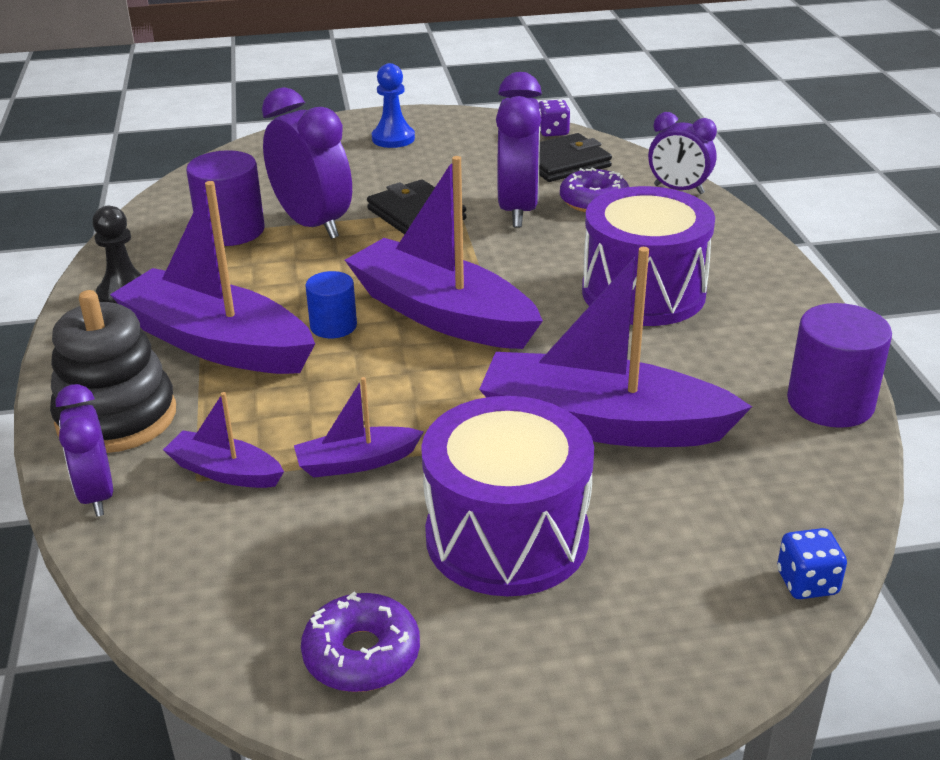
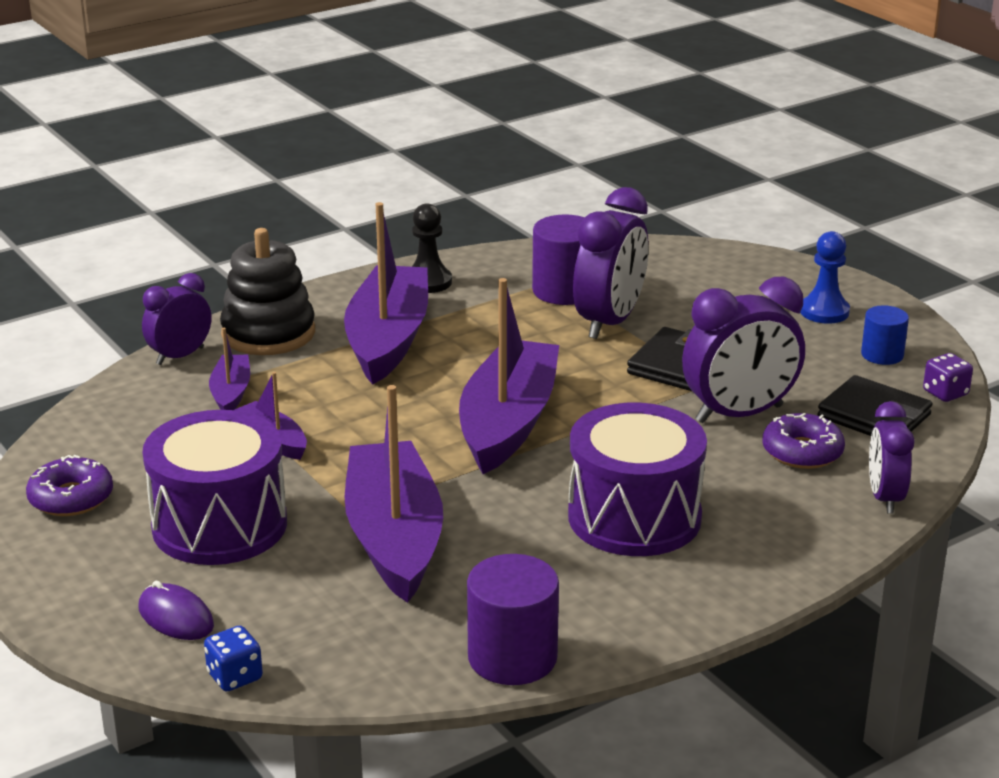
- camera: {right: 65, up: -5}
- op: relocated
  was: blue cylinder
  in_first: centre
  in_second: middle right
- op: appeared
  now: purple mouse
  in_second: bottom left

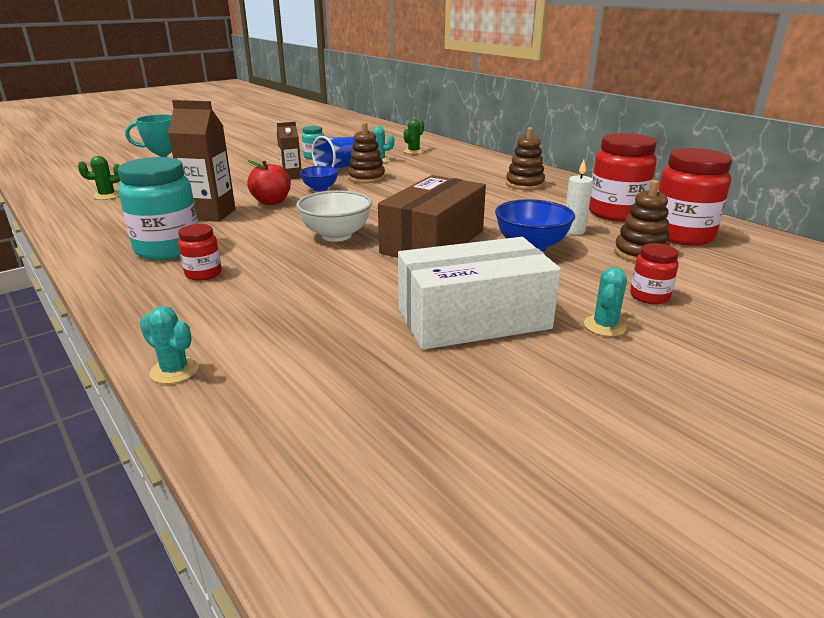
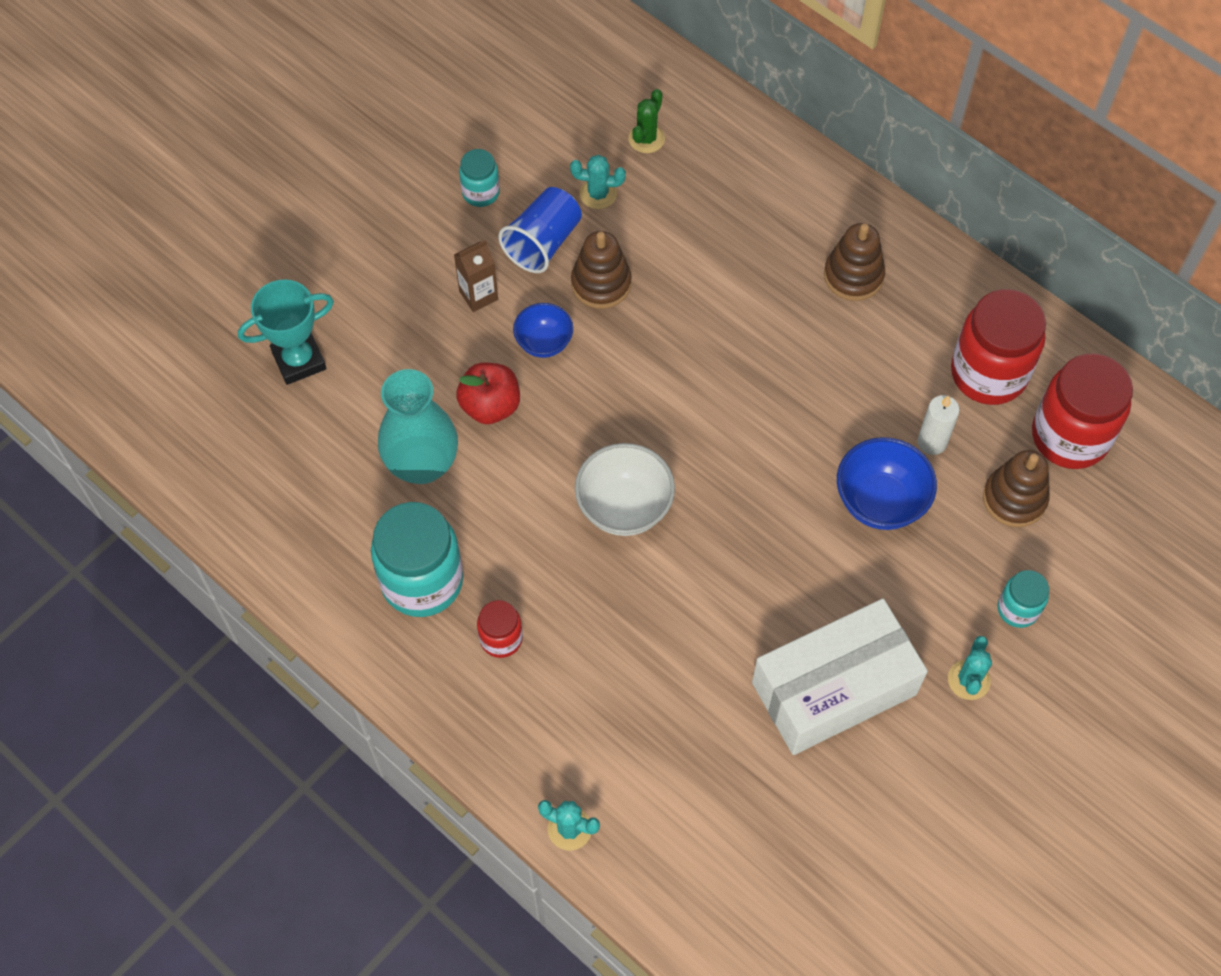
- camera: {right: -10, up: 35}
- op: exchanged
  was: brown carton (no. 1 from left)
  now: turquoise vase
  in_first: top left
  in_second: centre
- op: missing
  was: green cactus (no. 1 from left)
  in_first: top left
- op: missing
  was: brown box
  in_first: centre
- op: colour
  was: red jar (no. 3 from left)
  now: turquoise jar (no. 3 from left)
  in_first: middle right
  in_second: middle right

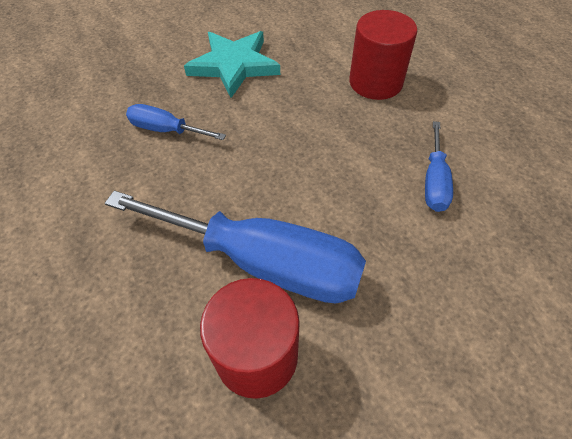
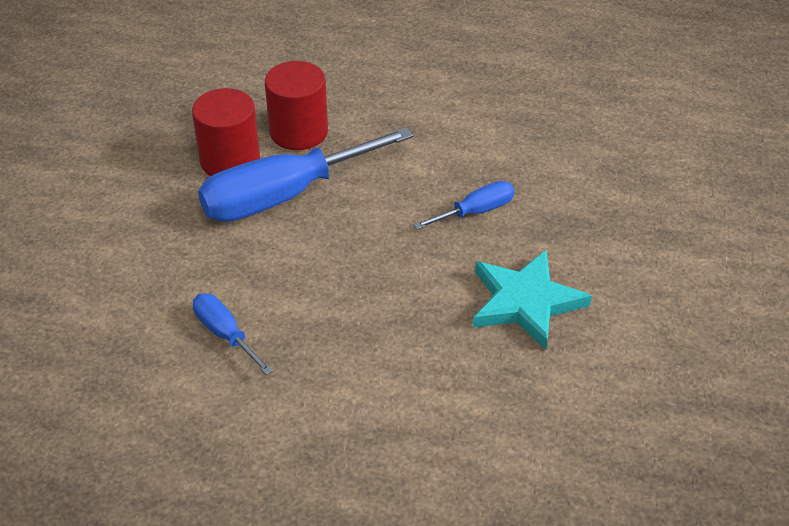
- camera: {right: 130, up: -10}
- op: relocated
  was: red cylinder (no. 2 from left)
  in_first: top right
  in_second: top centre

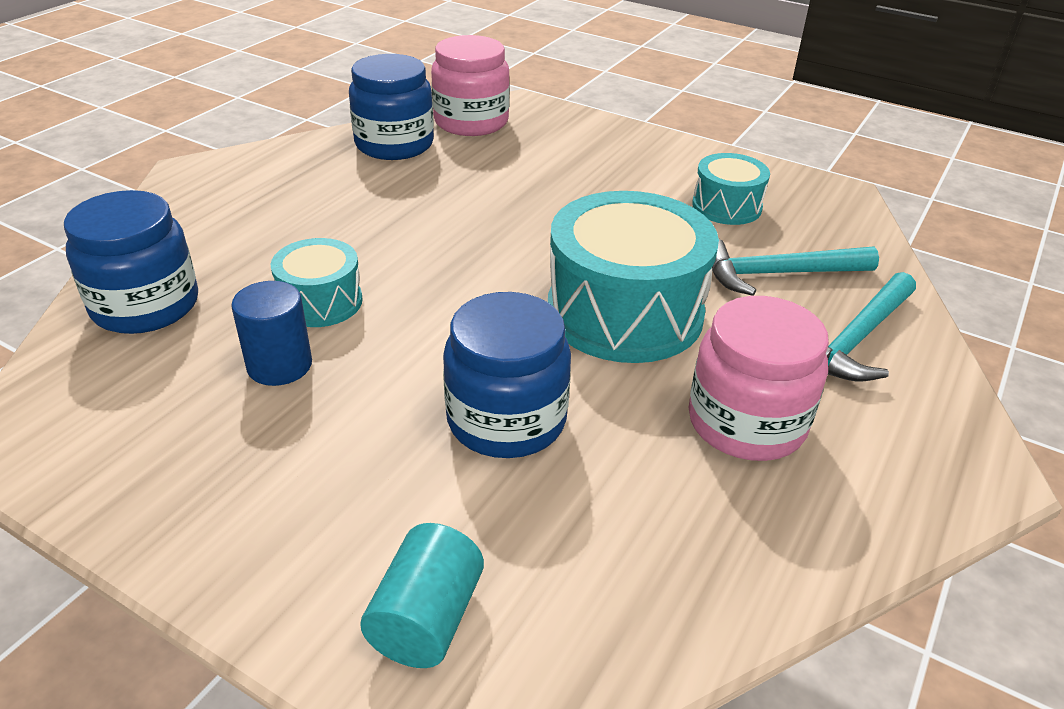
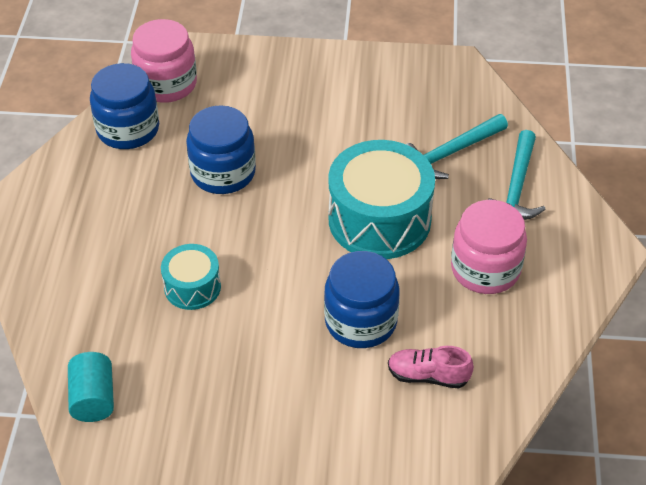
- camera: {right: -25, up: 10}
- op: missing
  was: turquoise drum (no. 3 from left)
  in_first: top right
- op: relocated
  was: blue jar (no. 1 from left in the first image)
  now: blue jar (no. 2 from left)
  in_first: middle left
  in_second: top centre
- op: missing
  was: blue cylinder
  in_first: middle left
- op: relocated
  was: turquoise cylinder
  in_first: bottom centre
  in_second: bottom left
- op: appeared
  now: pink shoe
  in_second: bottom right

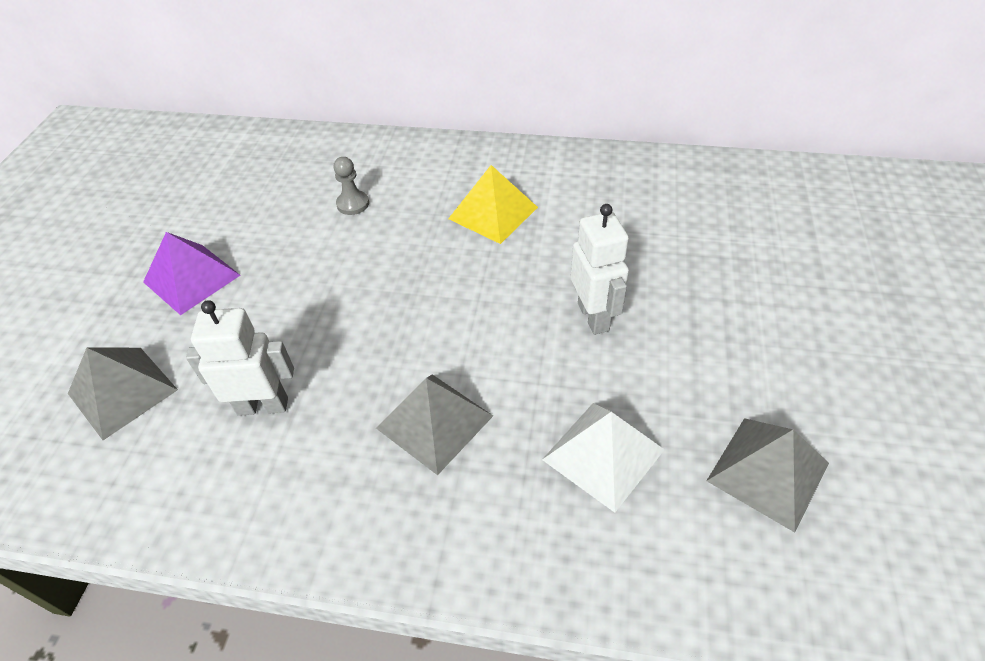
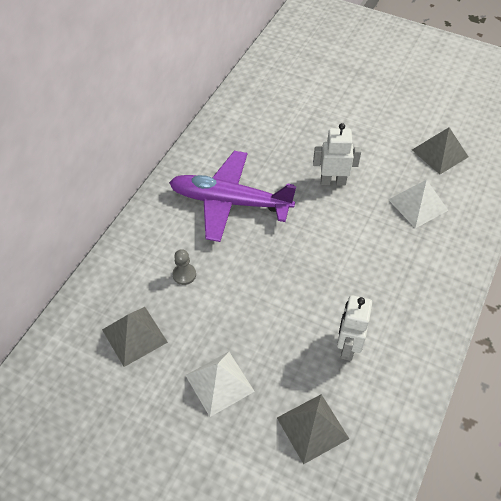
- camera: {right: -75, up: 5}
- op: exchanged
  was: yellow pyramid
  now: purple plane
  in_first: top centre
  in_second: centre
- op: colour
  was: purple pyramid
  now: white pyramid (no. 1 from left)
  in_first: middle left
  in_second: bottom centre
- op: relocated
  was: grey pyramid (no. 2 from left in the first image)
  now: grey pyramid (no. 1 from left)
  in_first: centre
  in_second: bottom left

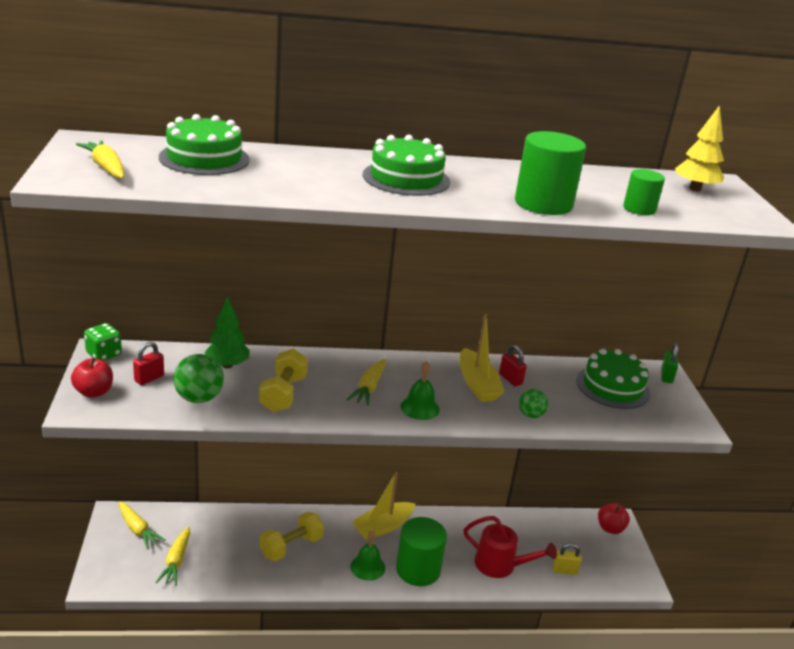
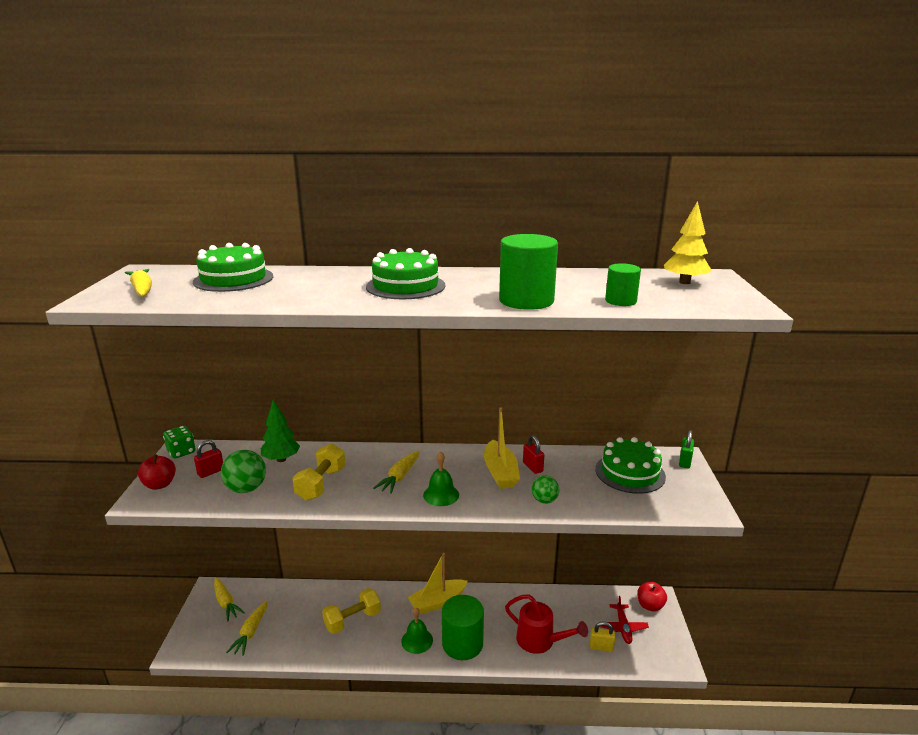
- camera: {right: 10, up: -5}
- op: appeared
  now: red plane
  in_second: bottom right

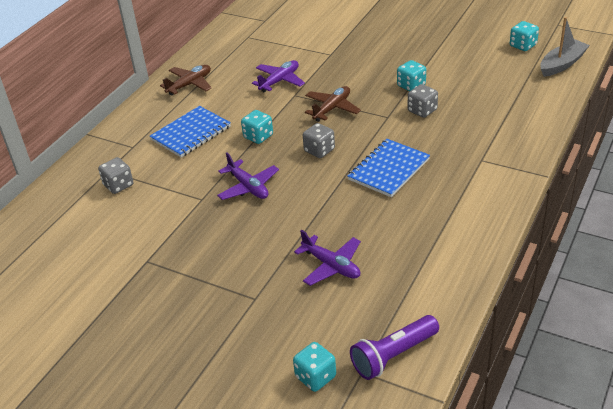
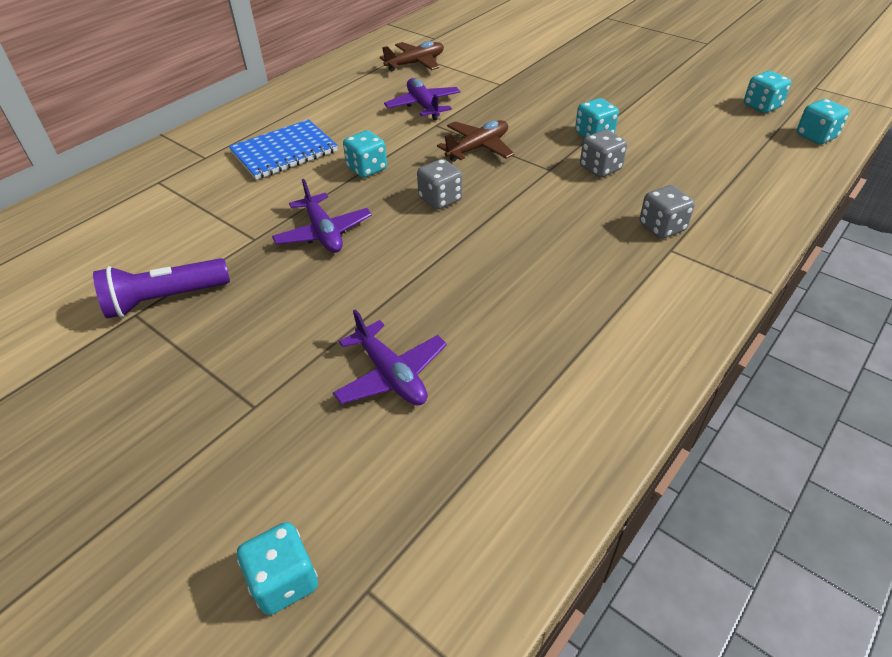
- camera: {right: 10, up: 5}
- op: exchanged
  was: grey boat
  now: turquoise dice (no. 5 from left)
  in_first: top right
  in_second: top right
- op: spun
  was: purple plane (no. 2 from left in the first image)
  in_first: top centre
  in_second: top centre
  clockwise: -75
- op: relocated
  was: brown plane (no. 1 from left)
  in_first: top left
  in_second: top centre
- op: missing
  was: blue notebook (no. 2 from left)
  in_first: centre
- op: relocated
  was: grey dice (no. 1 from left in the first image)
  now: grey dice (no. 3 from left)
  in_first: middle left
  in_second: top right
- op: relocated
  was: purple flashlight
  in_first: bottom centre
  in_second: middle left

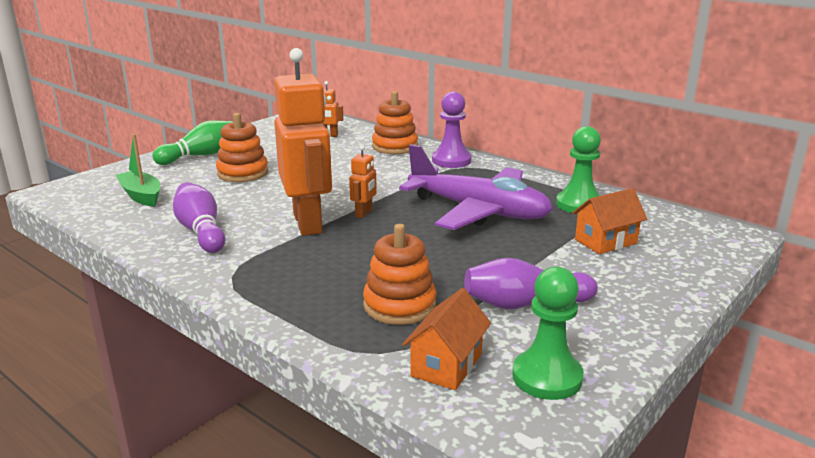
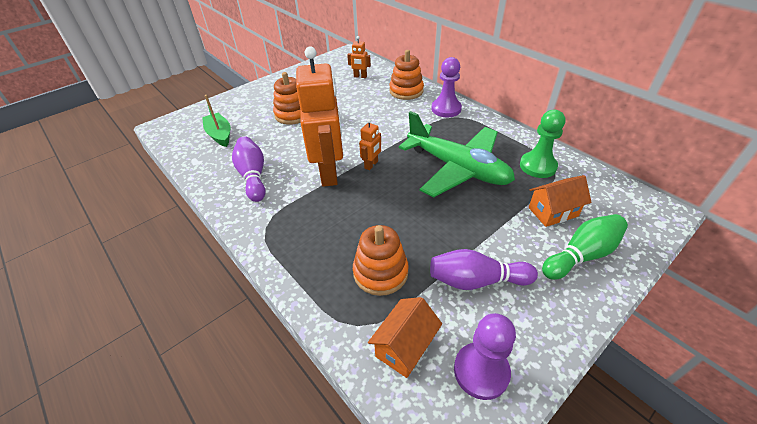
- camera: {right: 10, up: 20}
- op: relocated
  was: green bowling pin
  in_first: top left
  in_second: middle right
- op: colour
  was: purple plane
  now: green plane
  in_first: centre
  in_second: centre
- op: colour
  was: green pawn (no. 1 from left)
  now: purple pawn (no. 2 from left)
  in_first: bottom right
  in_second: bottom centre

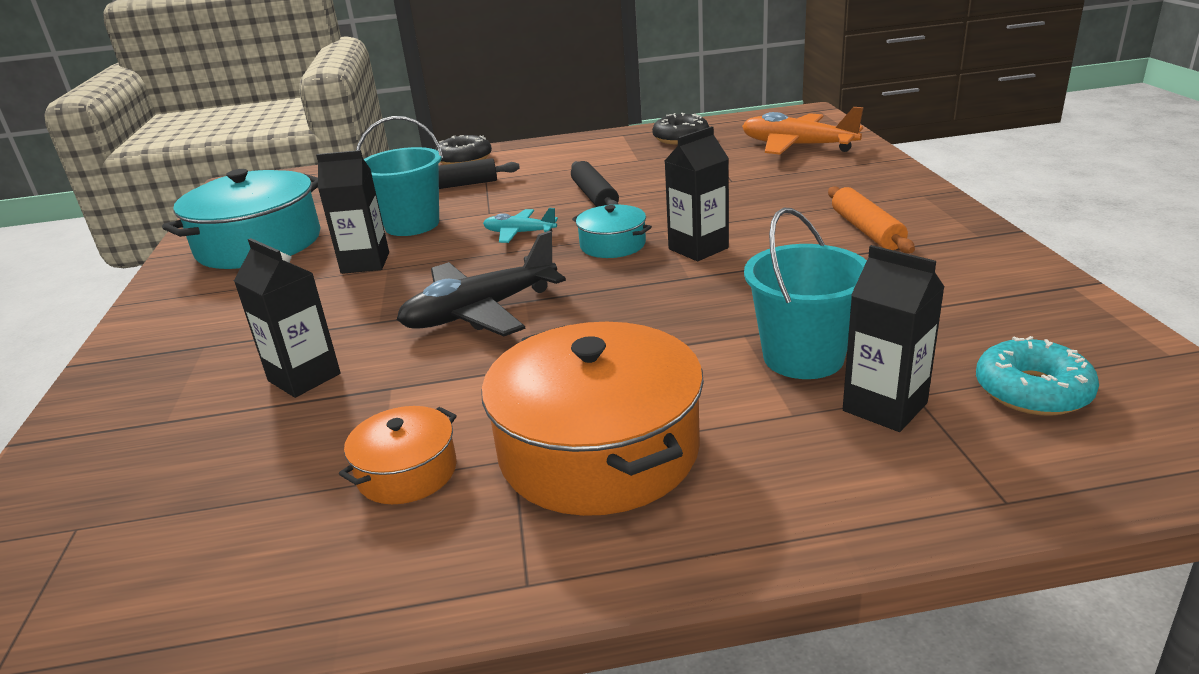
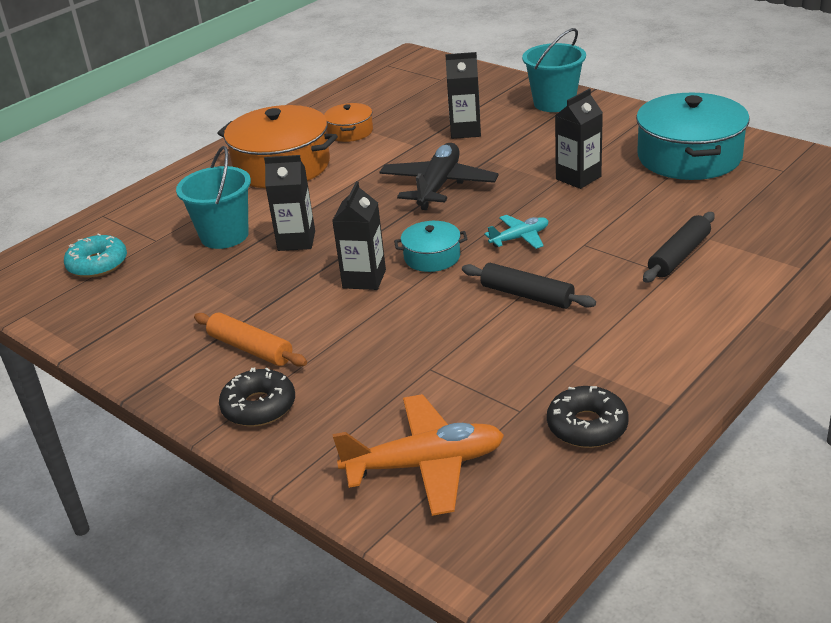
- camera: {right: 140, up: 5}
- op: relocated
  was: turquoise bucket (no. 1 from left in the first image)
  now: turquoise bucket (no. 2 from left)
  in_first: top left
  in_second: top right
- op: relocated
  was: black donut (no. 1 from left)
  in_first: top centre
  in_second: middle left
- op: relocated
  was: black carton (no. 4 from left in the first image)
  now: black carton (no. 1 from left)
  in_first: middle right
  in_second: top centre

